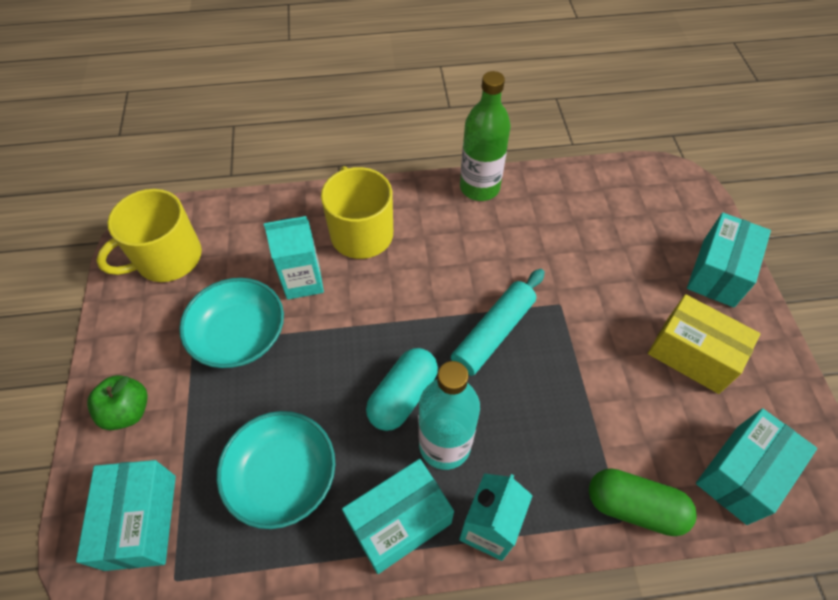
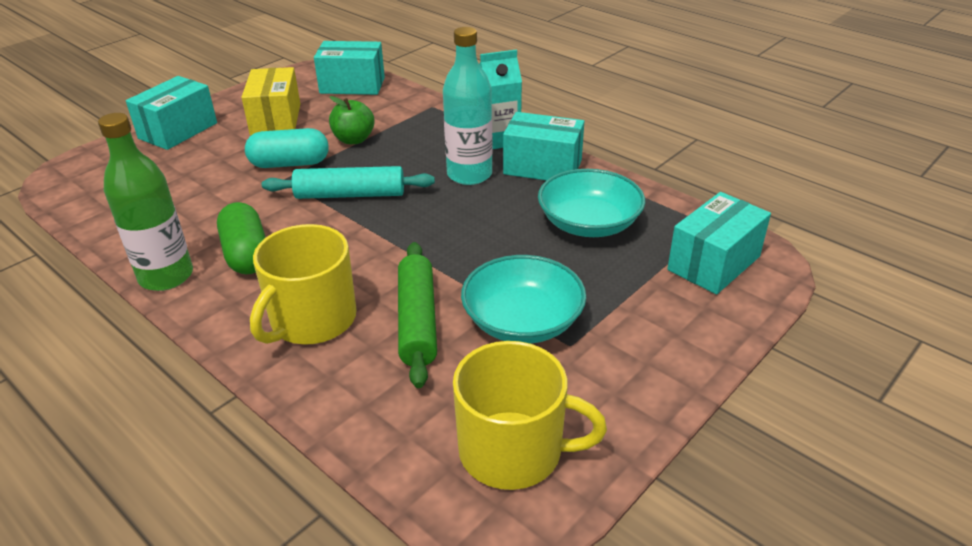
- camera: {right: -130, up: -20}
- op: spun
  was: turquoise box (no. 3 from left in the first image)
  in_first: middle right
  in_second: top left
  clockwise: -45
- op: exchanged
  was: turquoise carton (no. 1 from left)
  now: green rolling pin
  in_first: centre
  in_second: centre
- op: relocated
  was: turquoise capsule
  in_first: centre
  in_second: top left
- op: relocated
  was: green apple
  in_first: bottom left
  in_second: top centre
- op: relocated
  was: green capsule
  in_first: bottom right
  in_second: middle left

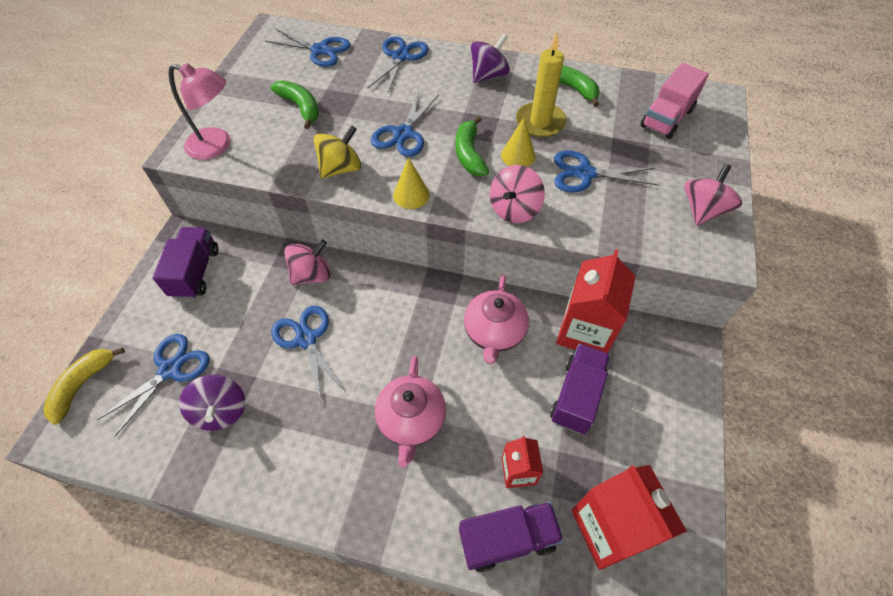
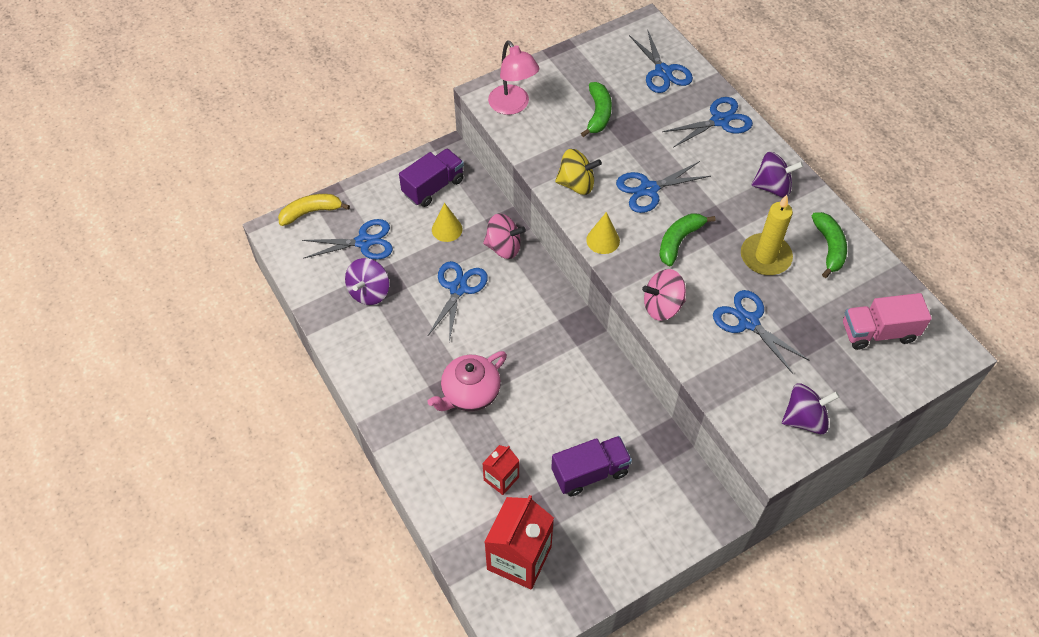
- camera: {right: 45, up: 0}
- op: relocated
  was: yellow cone (no. 2 from left in the first image)
  now: yellow cone (no. 1 from left)
  in_first: top centre
  in_second: centre
- op: colour
  was: pink spinning top (no. 3 from left)
  now: purple spinning top (no. 3 from left)
  in_first: top right
  in_second: middle right
- op: missing
  was: red carton (no. 2 from left)
  in_first: middle right
- op: missing
  was: pink teapot (no. 2 from left)
  in_first: centre
- op: missing
  was: purple truck (no. 2 from left)
  in_first: bottom centre

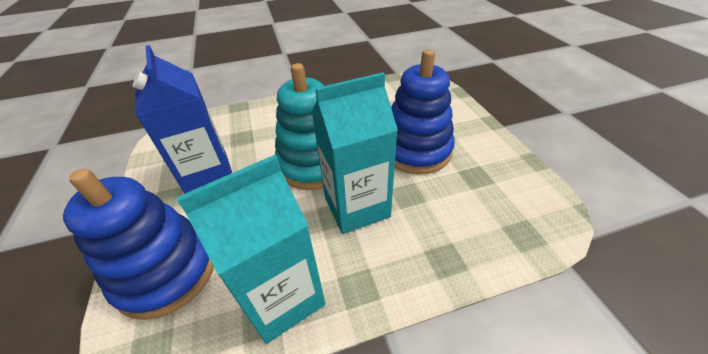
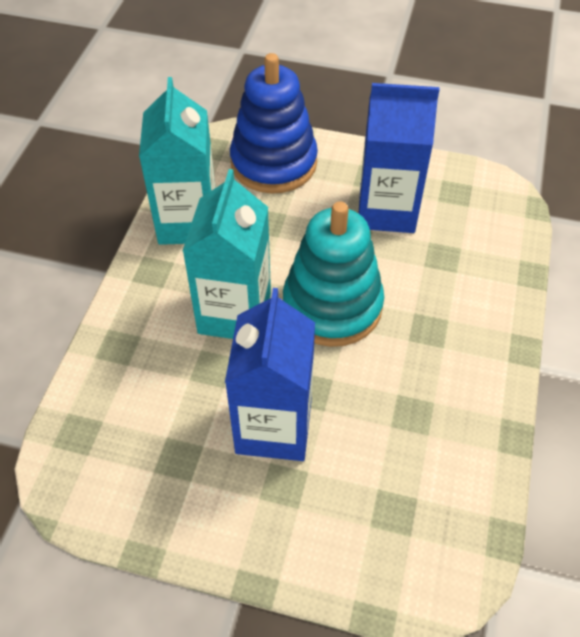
- camera: {right: 120, up: 10}
- op: exchanged
  was: blue stacking toy (no. 2 from left)
  now: blue carton (no. 1 from left)
  in_first: top centre
  in_second: centre

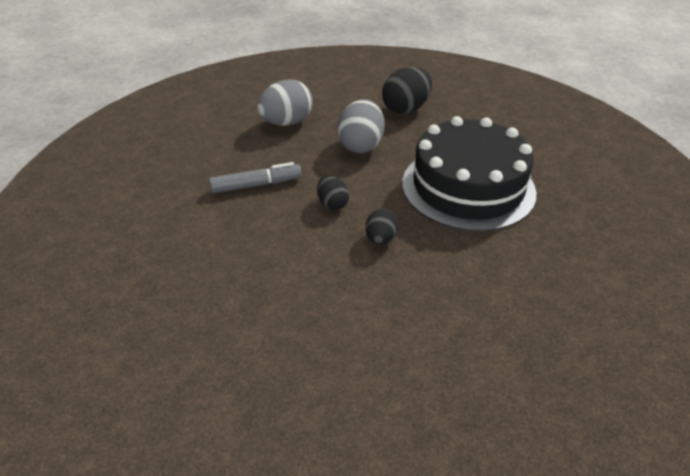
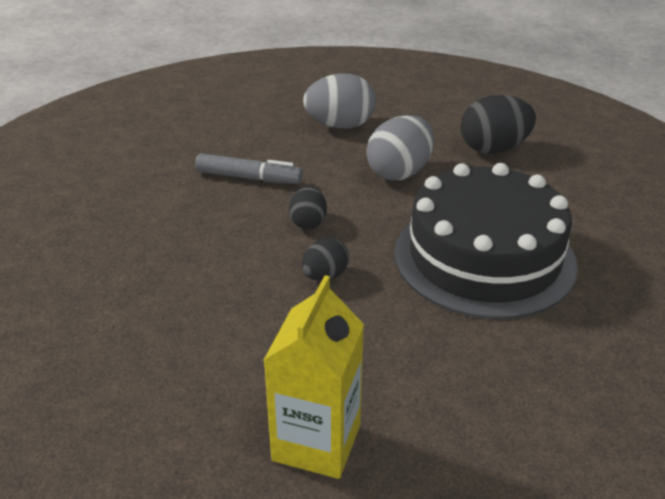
- camera: {right: 30, up: -5}
- op: appeared
  now: yellow carton
  in_second: bottom centre

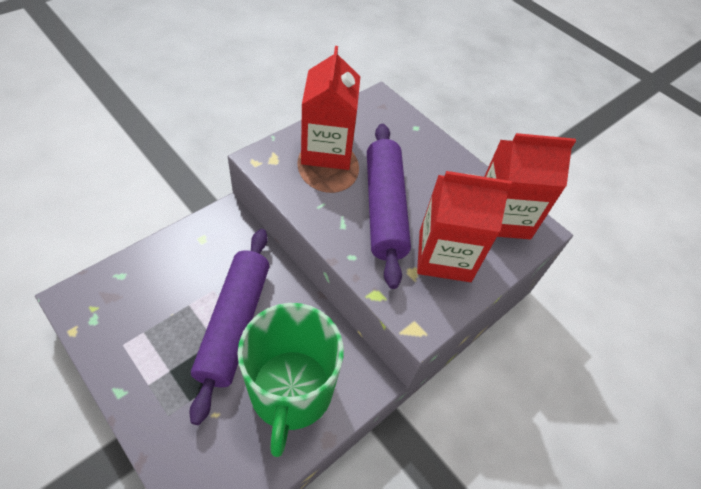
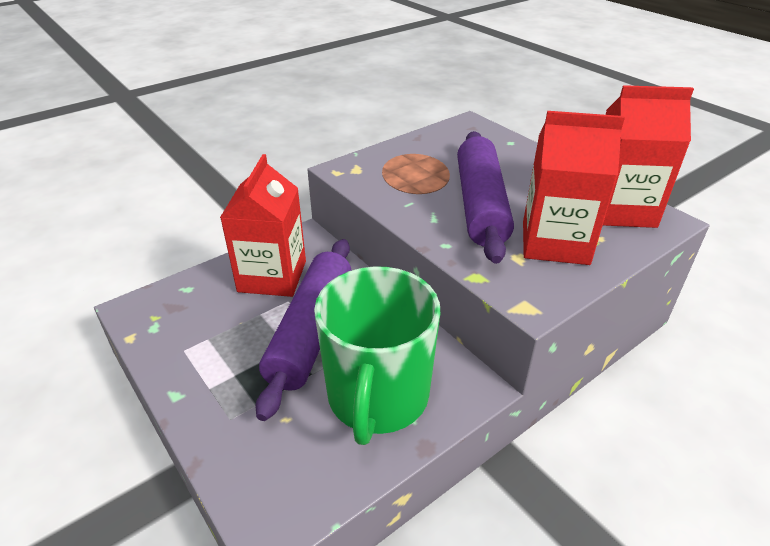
- camera: {right: 10, up: -15}
- op: relocated
  was: red carton (no. 1 from left)
  in_first: top centre
  in_second: centre

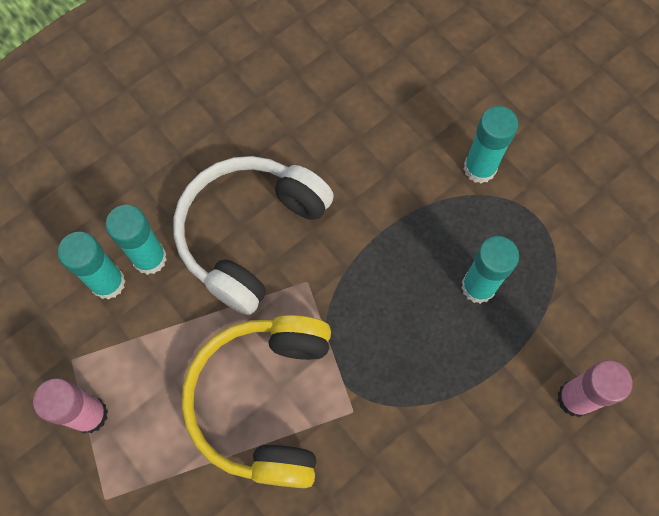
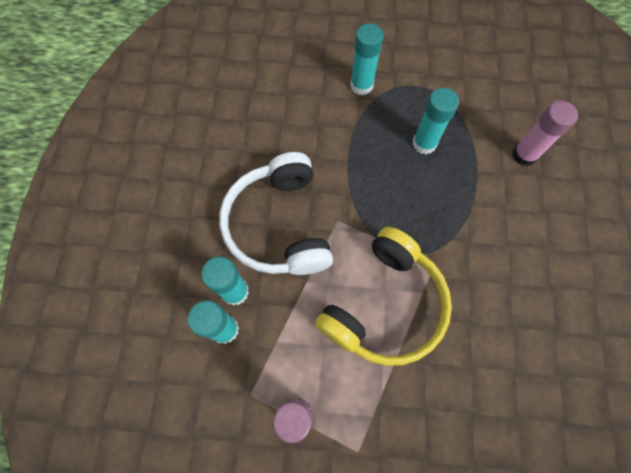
- camera: {right: -45, up: 0}
- op: spun
  was: yellow headphones
  in_first: bottom centre
  in_second: centre
  clockwise: -105

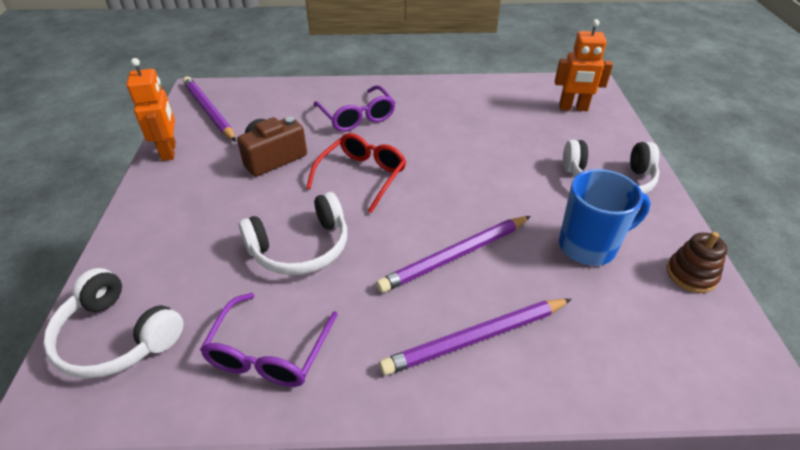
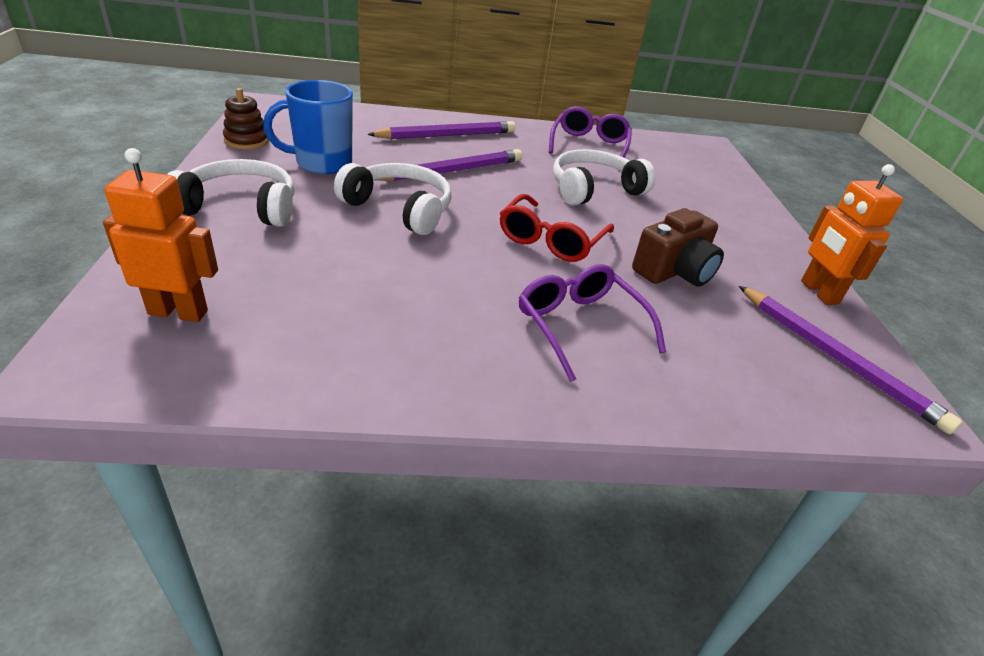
- camera: {right: 175, up: -5}
- op: relocated
  was: white headphones (no. 1 from left in the first image)
  now: white headphones (no. 2 from left)
  in_first: bottom left
  in_second: top centre

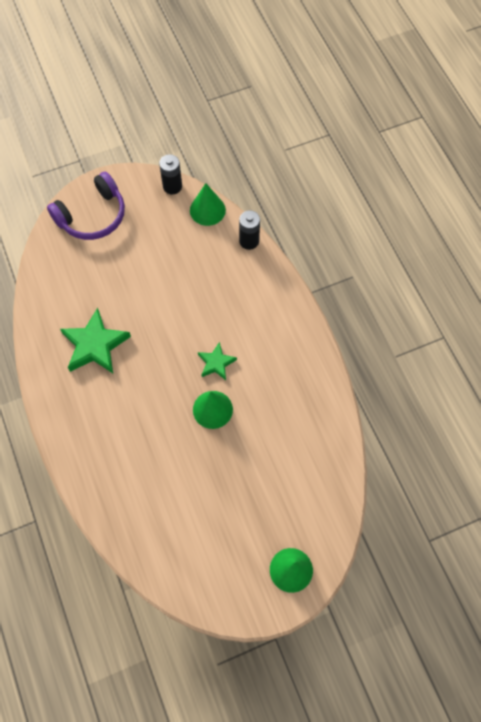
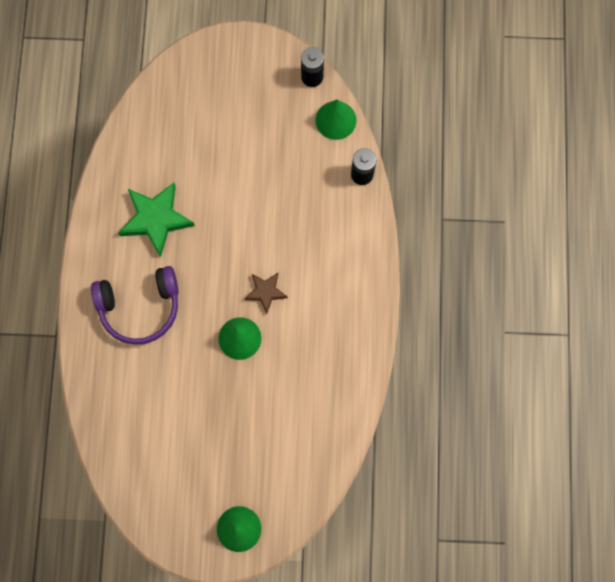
- camera: {right: 25, up: 10}
- op: relocated
  was: purple headphones
  in_first: top left
  in_second: middle left
- op: colour
  was: green star (no. 2 from left)
  now: brown star
  in_first: centre
  in_second: centre

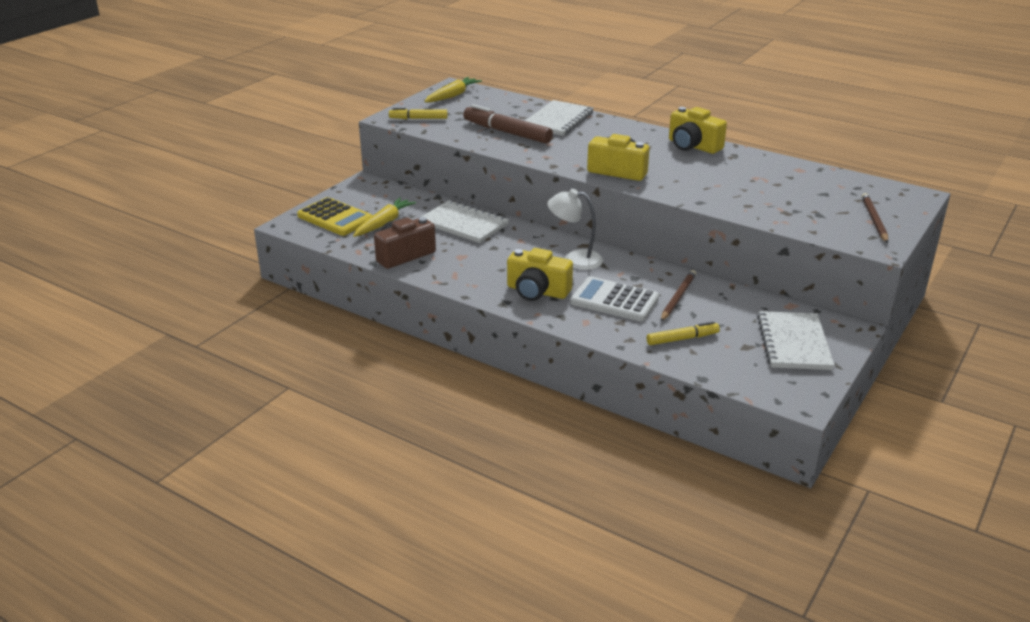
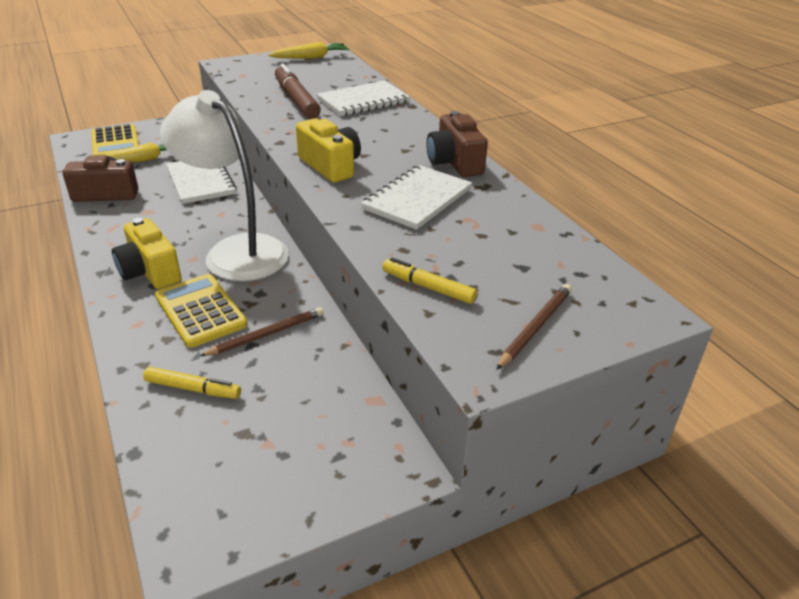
- camera: {right: 30, up: 5}
- op: colour
  was: yellow camera (no. 3 from left)
  now: brown camera (no. 2 from left)
  in_first: top right
  in_second: top centre
- op: relocated
  was: yellow marker (no. 1 from left in the first image)
  now: yellow marker (no. 2 from left)
  in_first: top centre
  in_second: centre
- op: size
  was: white lamp
  in_first: centre
  in_second: top left
  ratio: 1.8
- op: colour
  was: white calculator
  now: yellow calculator (no. 2 from left)
  in_first: centre
  in_second: middle left
- op: relocated
  was: white notebook (no. 3 from left)
  in_first: middle right
  in_second: top centre

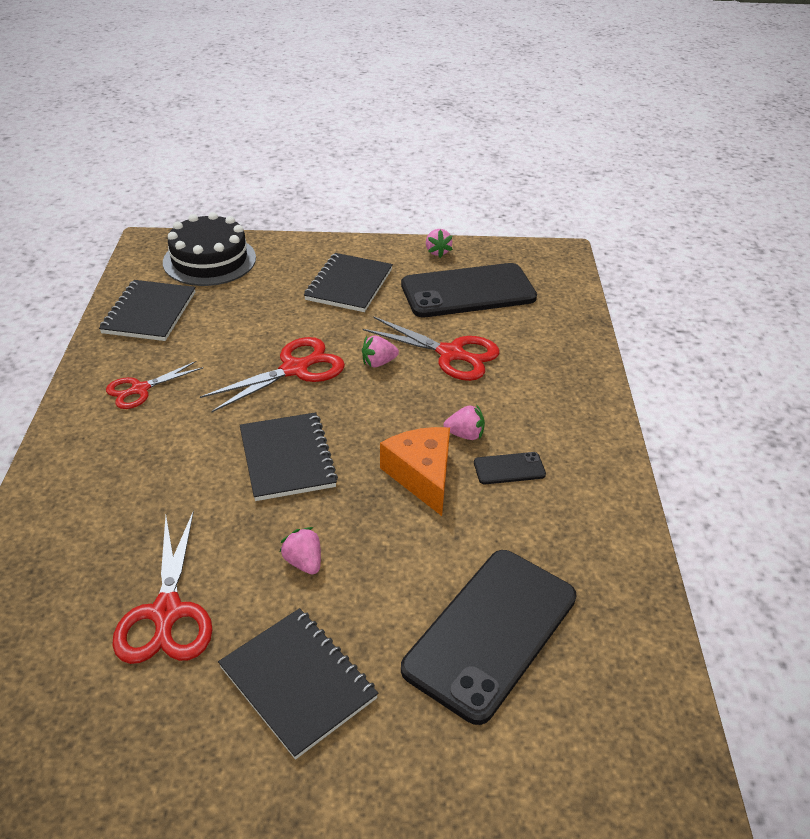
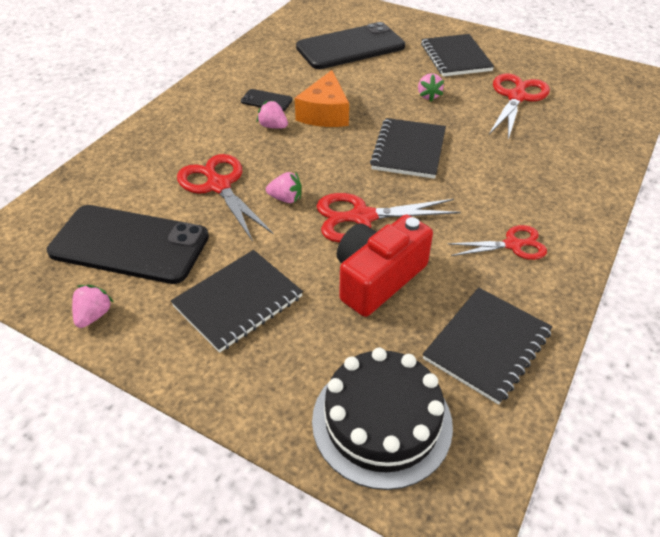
- camera: {right: -150, up: 5}
- op: appeared
  now: red camera
  in_second: centre

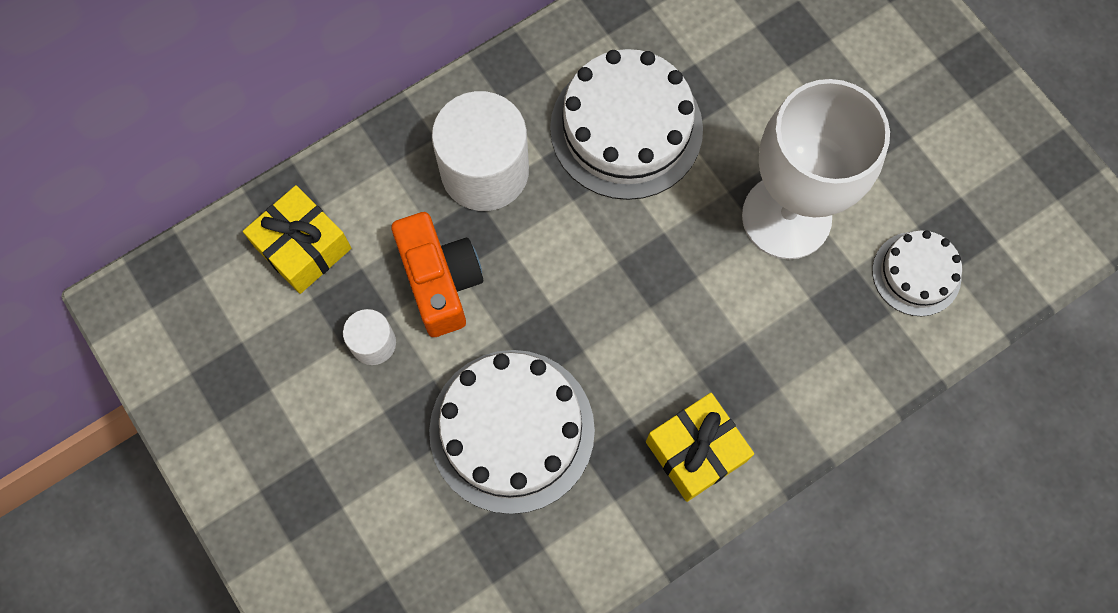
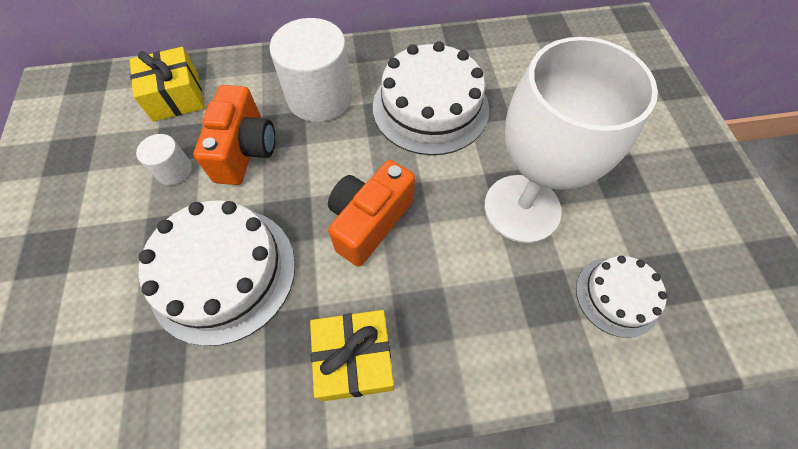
- camera: {right: 25, up: -10}
- op: appeared
  now: orange camera (no. 2 from left)
  in_second: centre

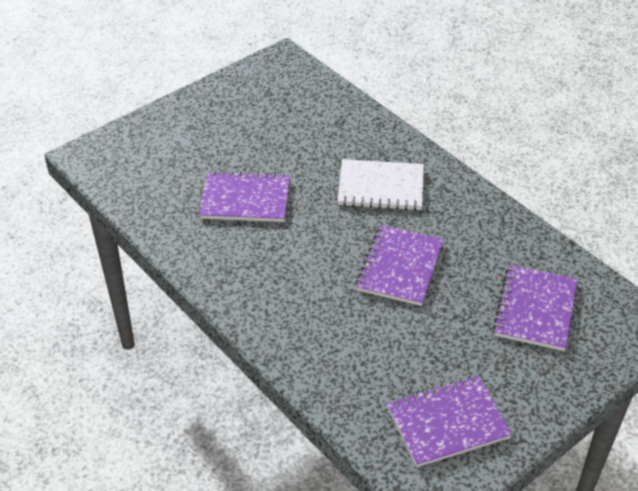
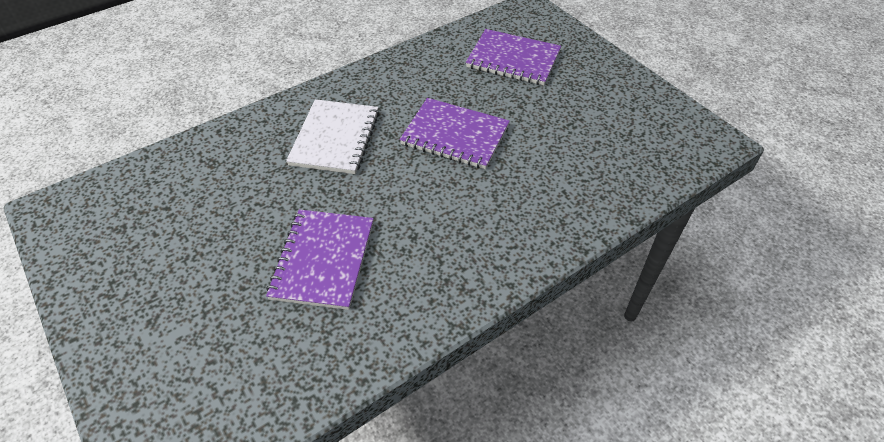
- camera: {right: -85, up: 5}
- op: missing
  was: purple notebook (no. 3 from left)
  in_first: bottom right

